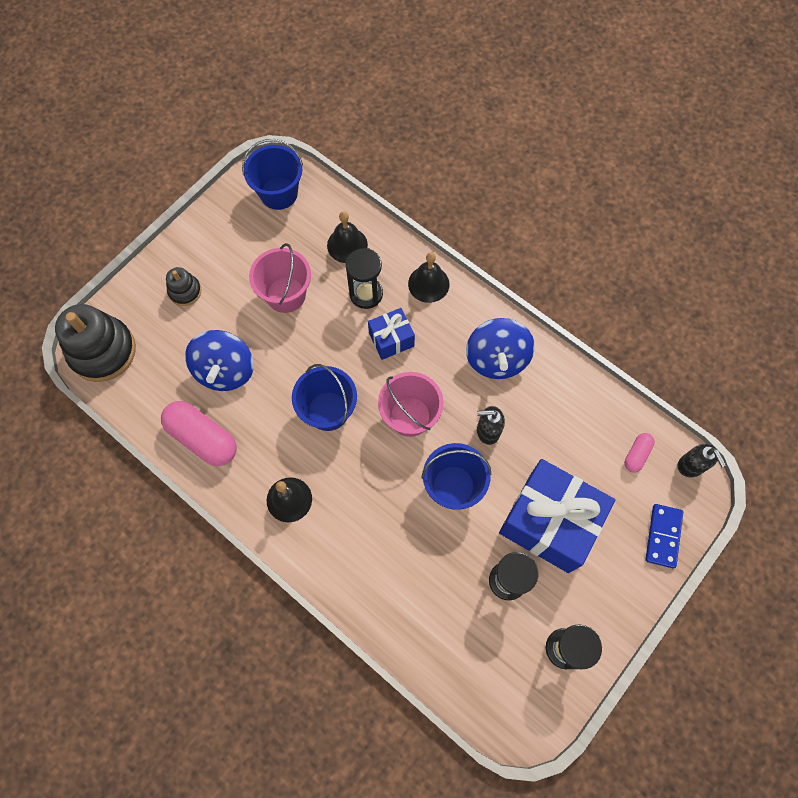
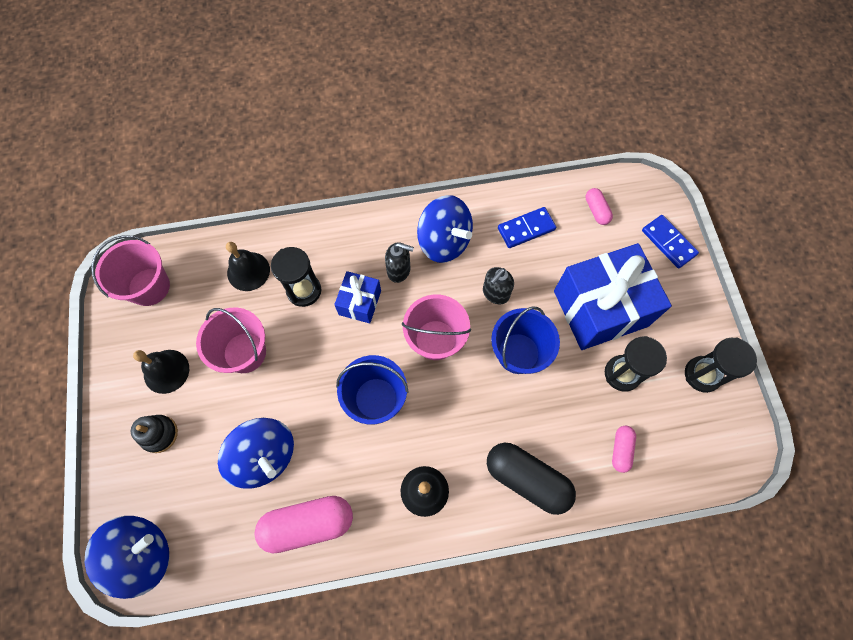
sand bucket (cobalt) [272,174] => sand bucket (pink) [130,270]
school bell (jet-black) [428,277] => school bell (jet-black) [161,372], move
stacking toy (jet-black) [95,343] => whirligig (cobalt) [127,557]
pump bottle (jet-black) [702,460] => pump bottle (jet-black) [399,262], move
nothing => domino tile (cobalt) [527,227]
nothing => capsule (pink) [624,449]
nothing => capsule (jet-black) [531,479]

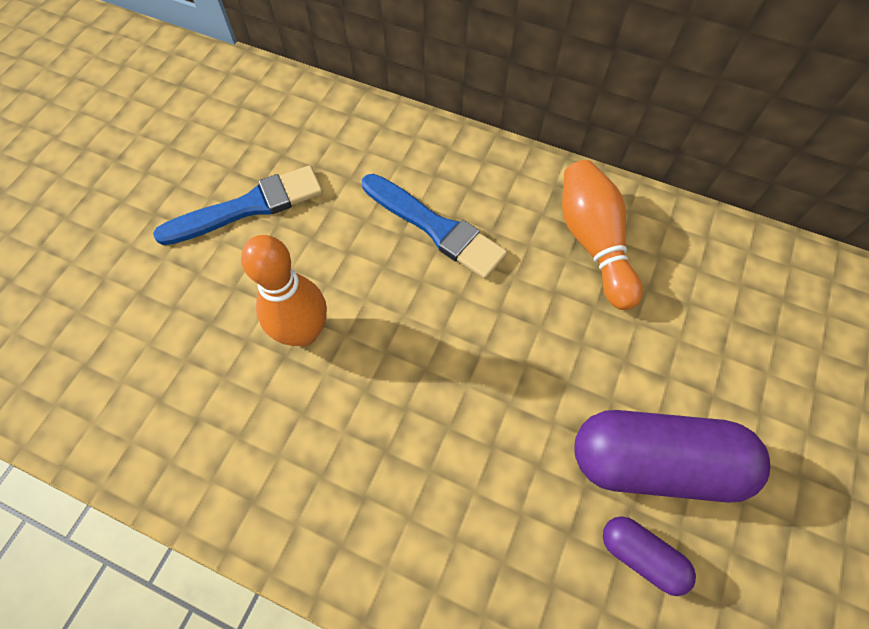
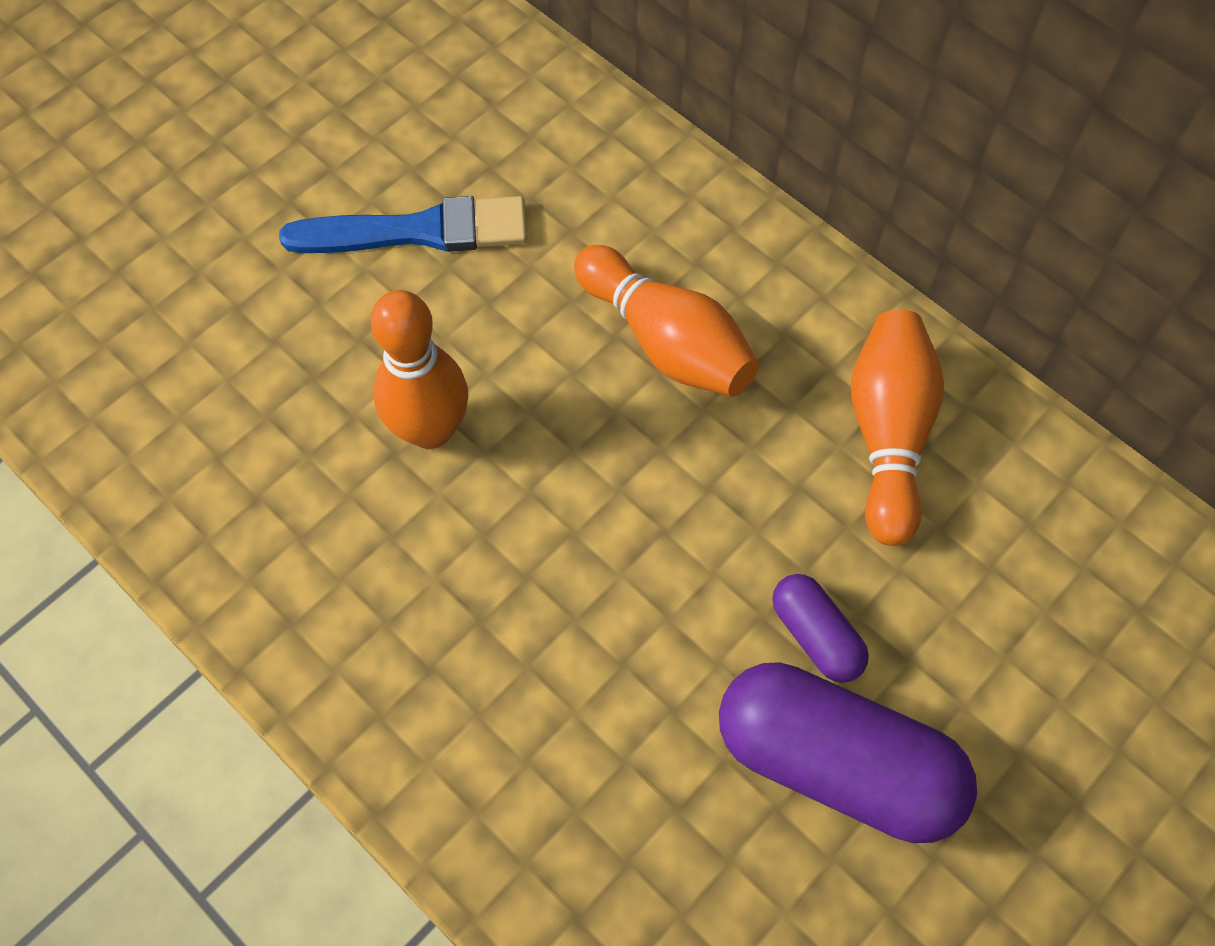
paint brush (cobalt) [434,226] => bowling pin (orange) [666,321]
capsule (violet) [649,556] => capsule (violet) [820,628], move

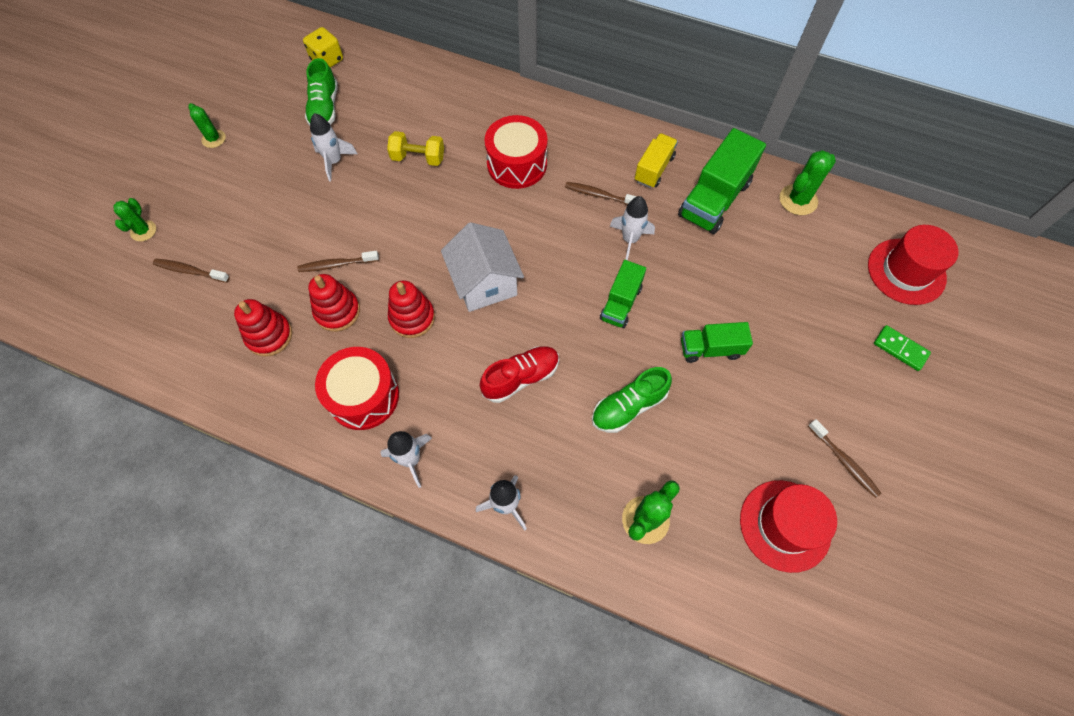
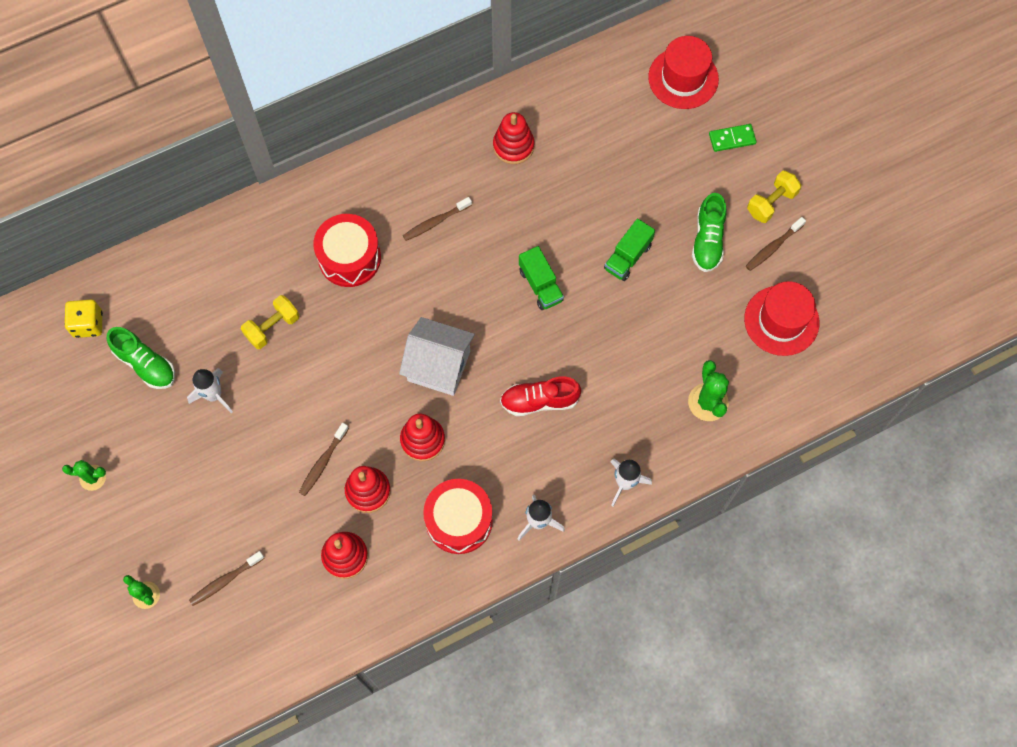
truck (leaf-green) [722,181] => stacking toy (scarlet) [513,138]
truck (yellow) [656,160] => nothing
cactus (leaf-green) [808,182] => nothing
rocket (pure white) [632,228] => nothing
shoe (scarlet) [519,374] => shoe (scarlet) [540,396], 105 degrees counterclockwise
shoe (leaf-green) [632,400] => shoe (leaf-green) [709,232], move
toothbrush (brown) [844,458] => toothbrush (brown) [776,244], 135 degrees clockwise
nothing => hand weight (yellow) [774,196]

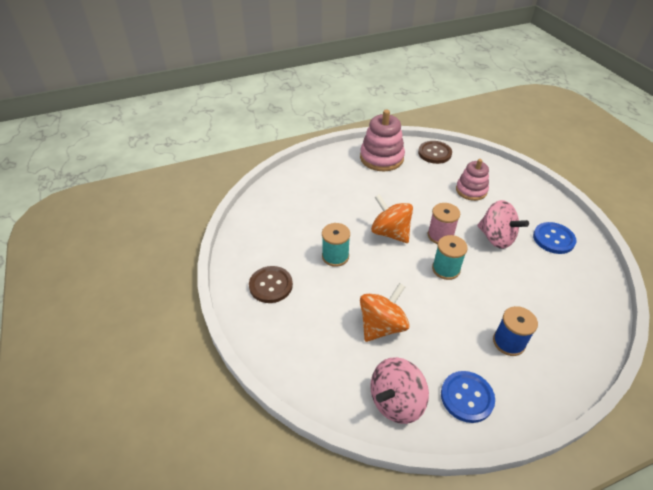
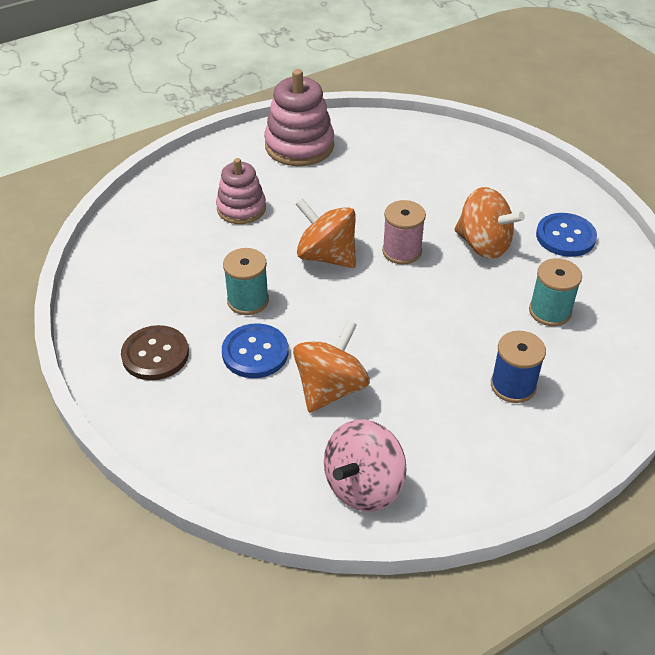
shirt button (brown) [435,152] => nothing
stacking toy (pink) [472,180] => stacking toy (pink) [241,191], move
whirligig (pink) [503,224] => whirligig (orange) [489,223]
bobbin (aqua) [450,257] => bobbin (aqua) [555,292], move
shirt button (cobalt) [468,397] => shirt button (cobalt) [255,350], move

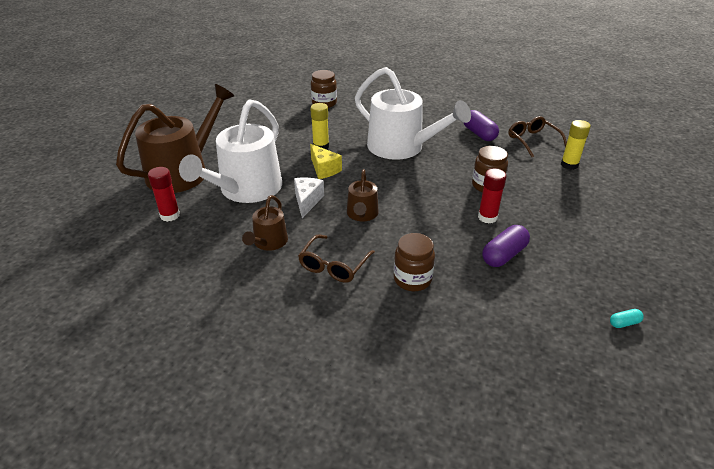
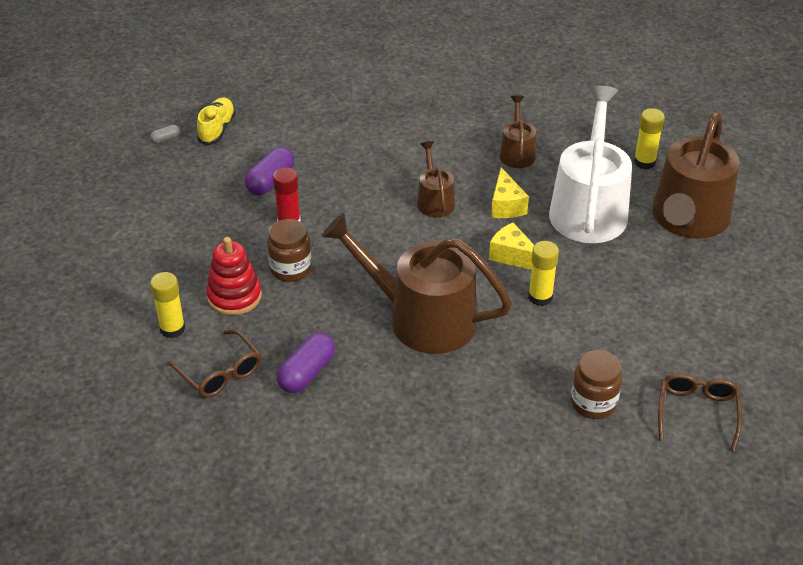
sprinkling can (pure white) [413,113] => sprinkling can (brown) [417,283]
capsule (violet) [481,125] => capsule (violet) [306,363], 75 degrees clockwise
glue stick (scarlet) [164,194] => glue stick (yellow) [649,138]
cheese wedge (pure white) [309,198] => cheese wedge (yellow) [510,192]
preserve jar (brown) [414,262] => nothing
spectacles (brown) [336,259] => spectacles (brown) [700,412], move
capsule (aqua) [627,318] => capsule (gray) [165,134]
nothing => shoe (yellow) [216,121]
nothing => stacking toy (scarlet) [234,276]

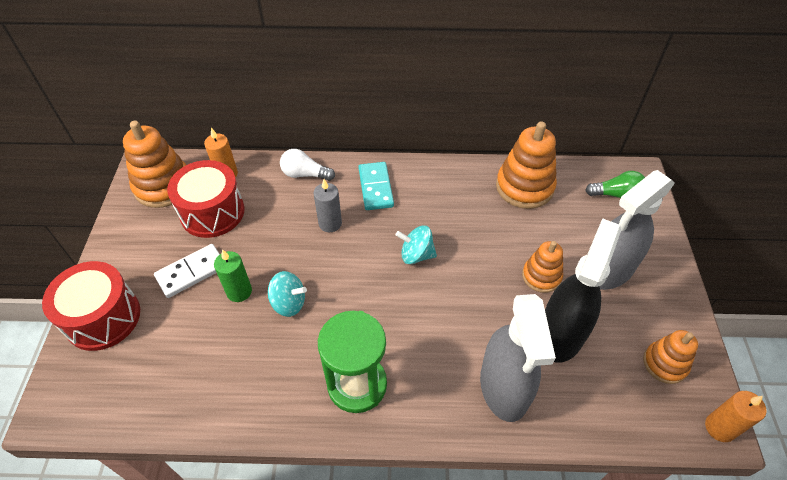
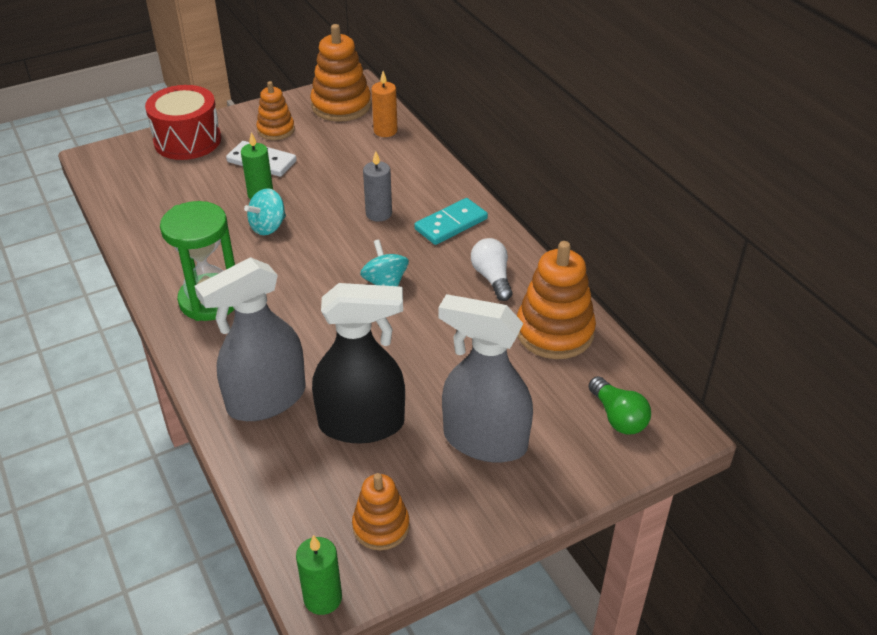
light bulb (pure white) [307,165] => light bulb (pure white) [492,269], move
drum (scarlet) [206,199] => nothing
stacking toy (orange) [542,267] => stacking toy (orange) [275,110], move
whirligig (aqua) [287,294] => whirligig (aqua) [265,211], 60 degrees clockwise
pillar candle (orange) [736,416] => pillar candle (leaf-green) [319,575]

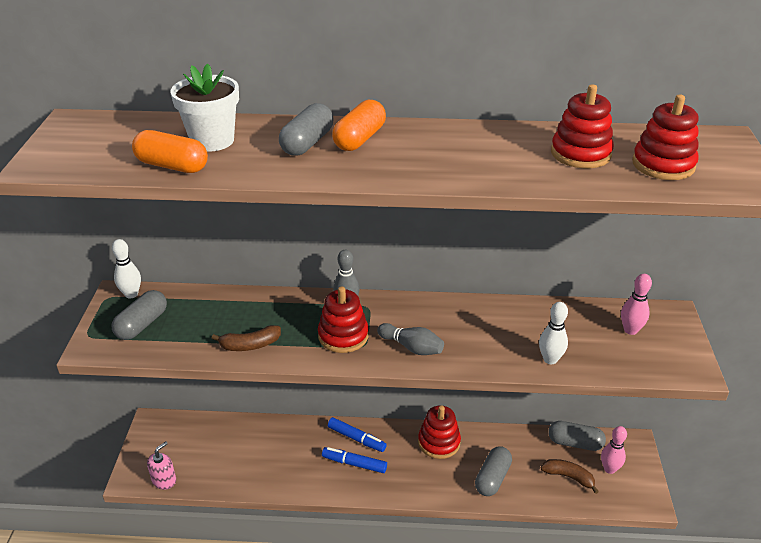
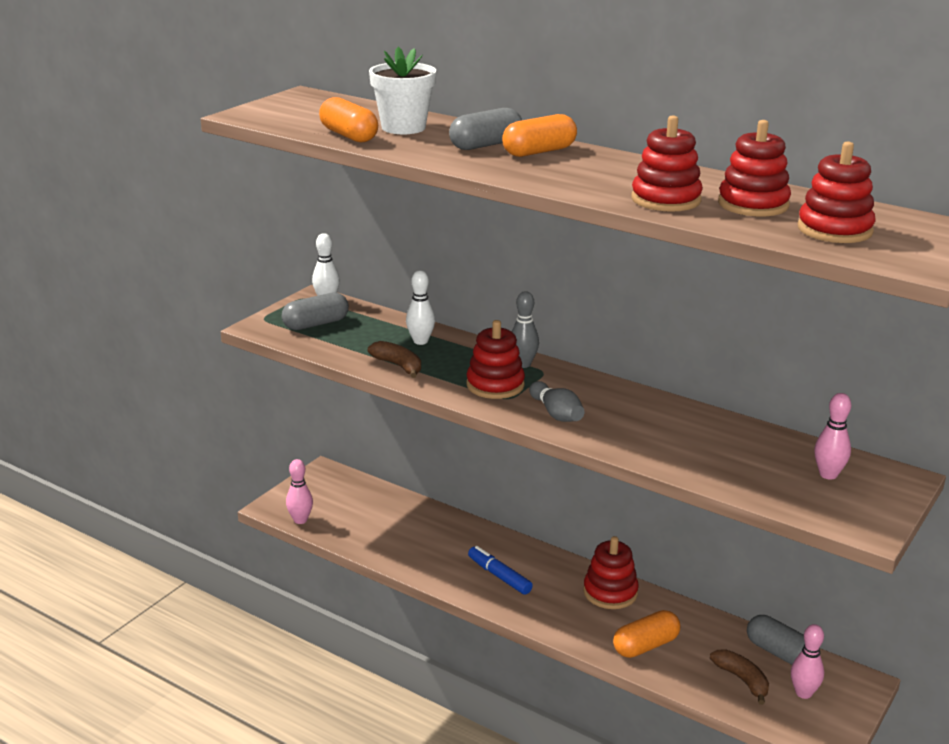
bowling pin (pure white) [553,333] => bowling pin (pure white) [420,307], move
banana (brown) [246,338] => banana (brown) [394,359], 150 degrees counterclockwise
felt pen (cobalt) [357,434] => nothing
pump bottle (pink) [161,465] => bowling pin (pink) [299,491]
capsule (gray) [493,471] => capsule (orange) [646,634]
nothing => stacking toy (scarlet) [667,163]

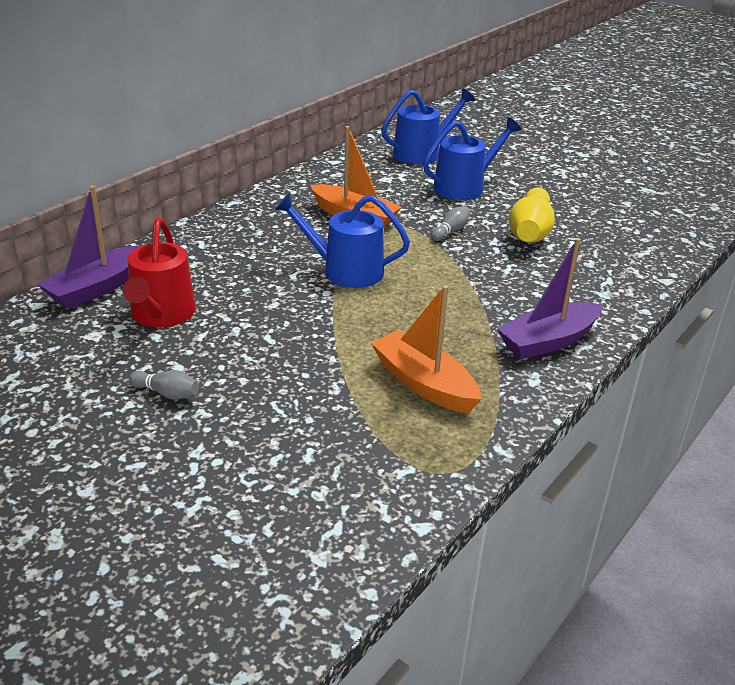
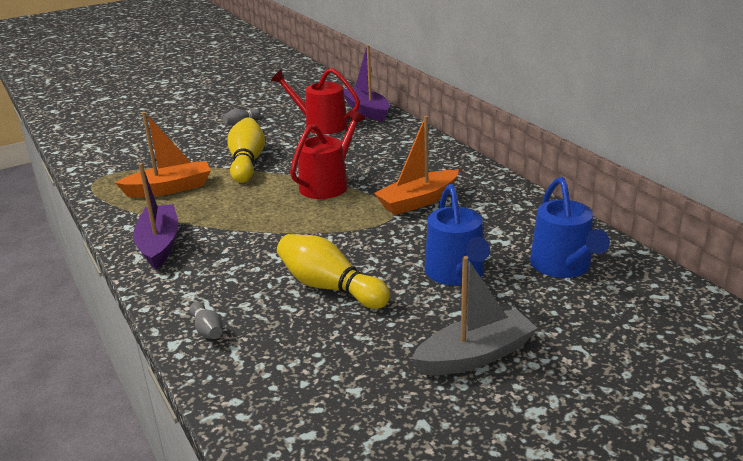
sprinkling can (cobalt) [342,240] => sprinkling can (scarlet) [327,154]
bowling pin (gray) [450,223] => bowling pin (gray) [206,320], move
nothing => bowling pin (yellow) [246,150]
nothing => sailboat (gray) [474,316]

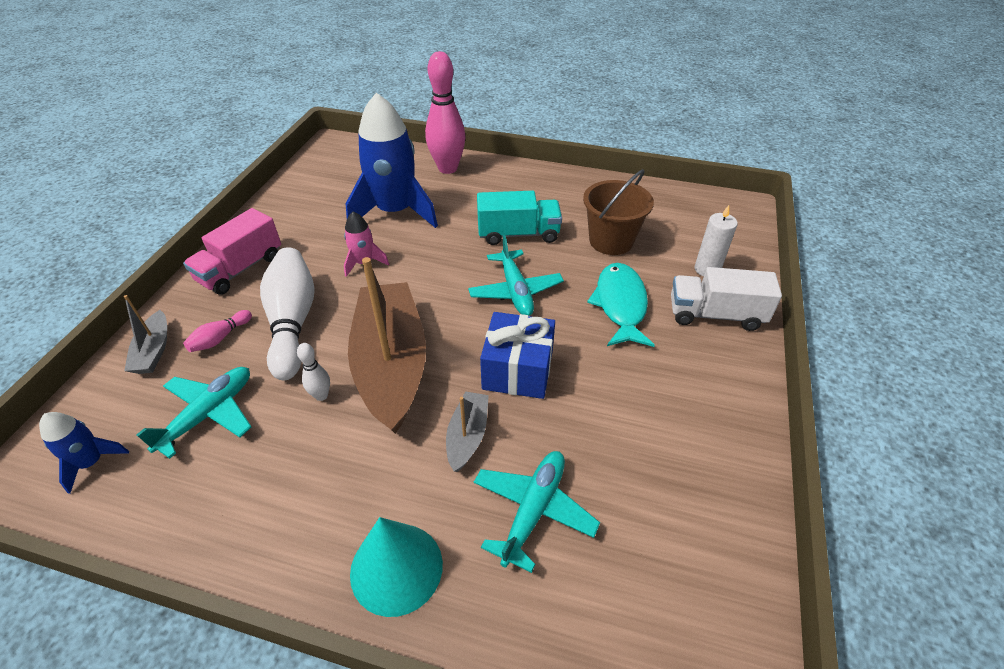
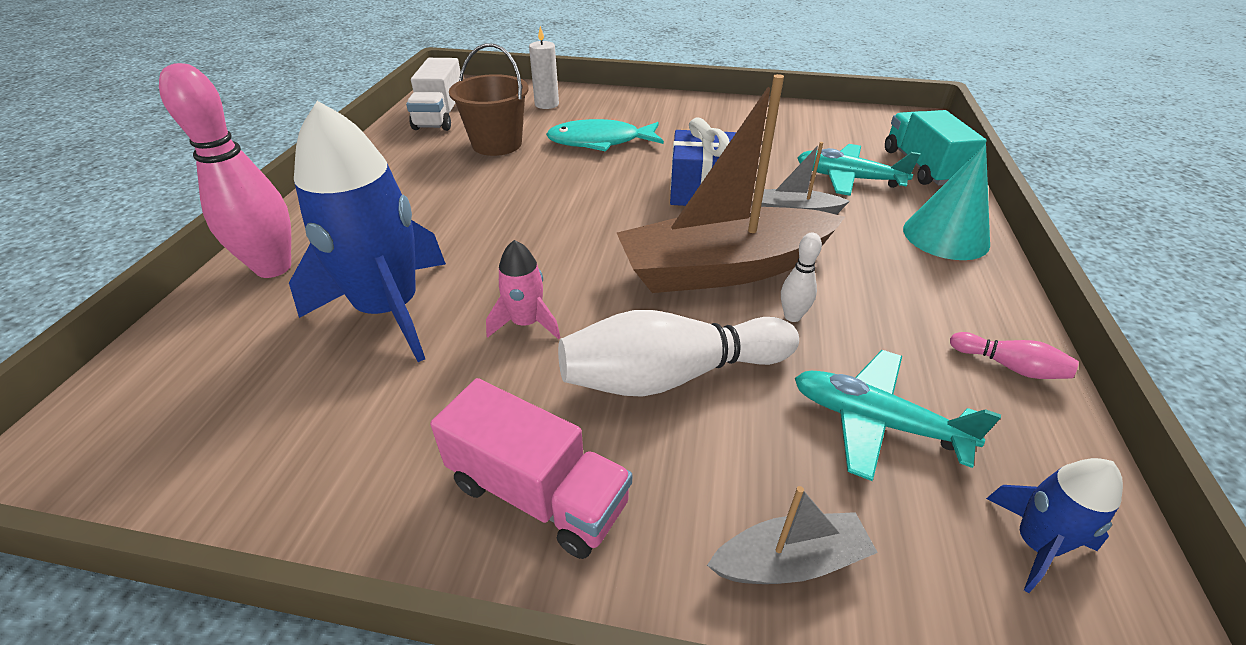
truck (aqua) [519,218] => truck (aqua) [936,147], move
aeroplane (aqua) [516,275] => nothing
truck (pure white) [726,299] => truck (pure white) [433,94], move
bowling pin (pink) [217,331] => bowling pin (pink) [1014,355], move

